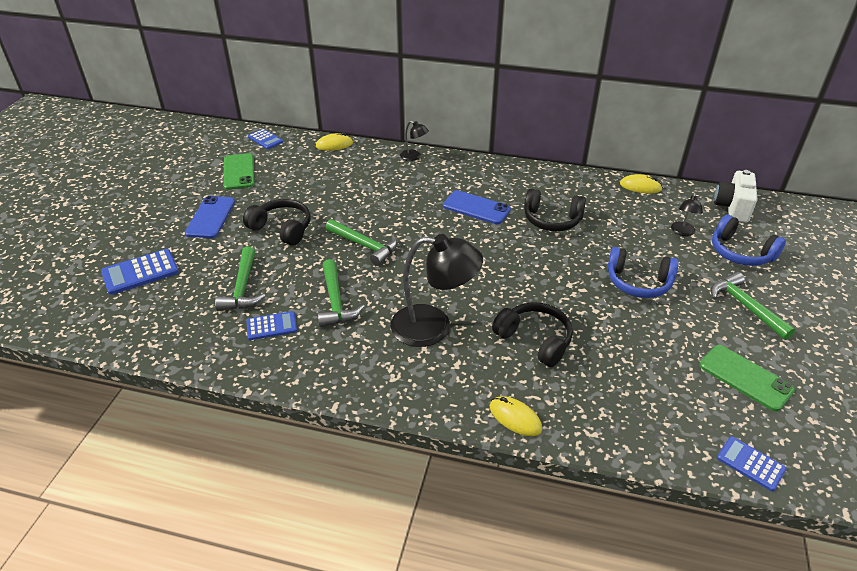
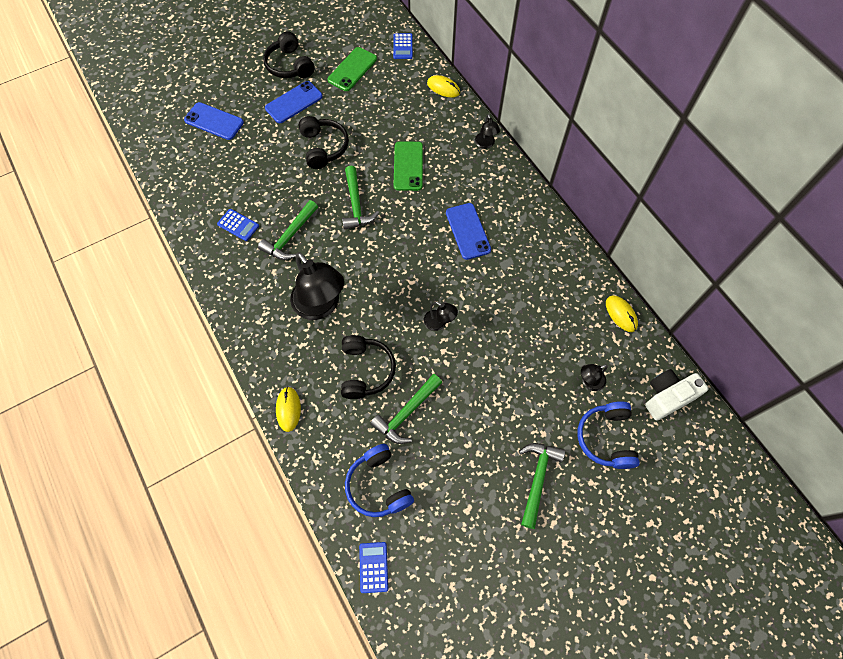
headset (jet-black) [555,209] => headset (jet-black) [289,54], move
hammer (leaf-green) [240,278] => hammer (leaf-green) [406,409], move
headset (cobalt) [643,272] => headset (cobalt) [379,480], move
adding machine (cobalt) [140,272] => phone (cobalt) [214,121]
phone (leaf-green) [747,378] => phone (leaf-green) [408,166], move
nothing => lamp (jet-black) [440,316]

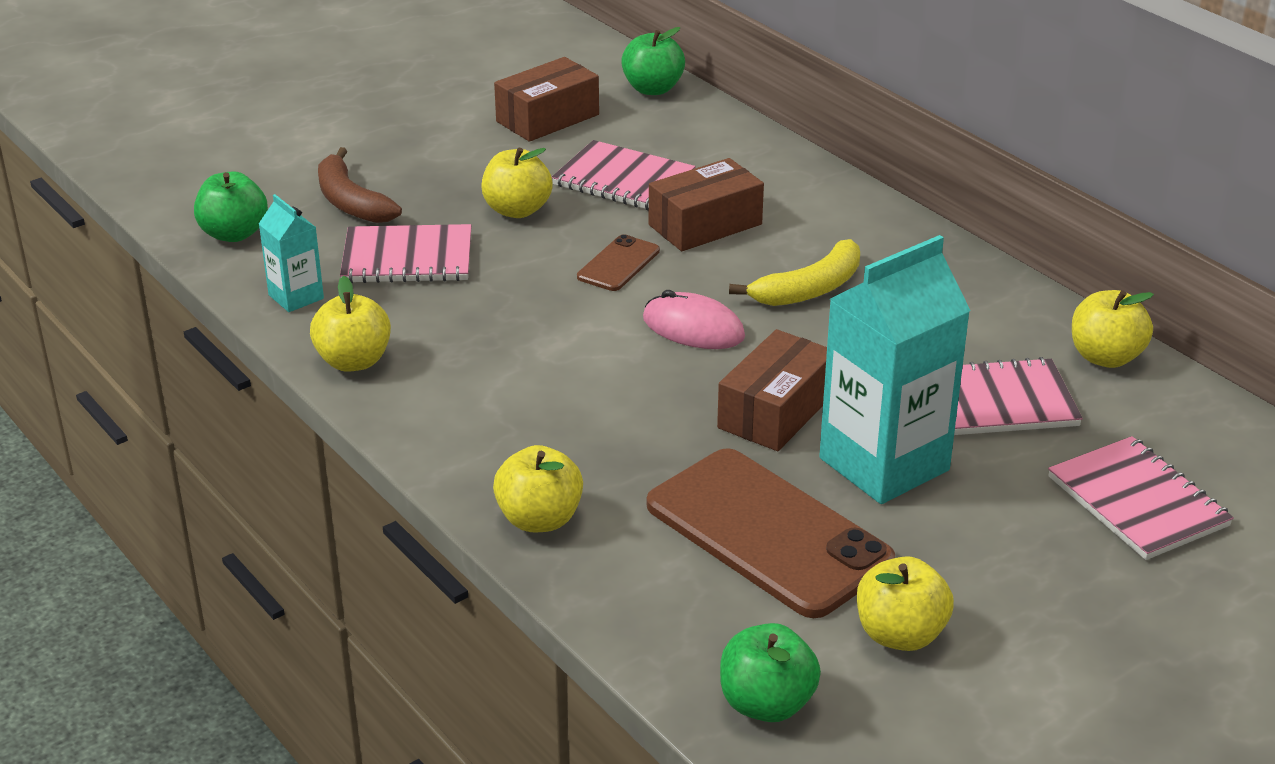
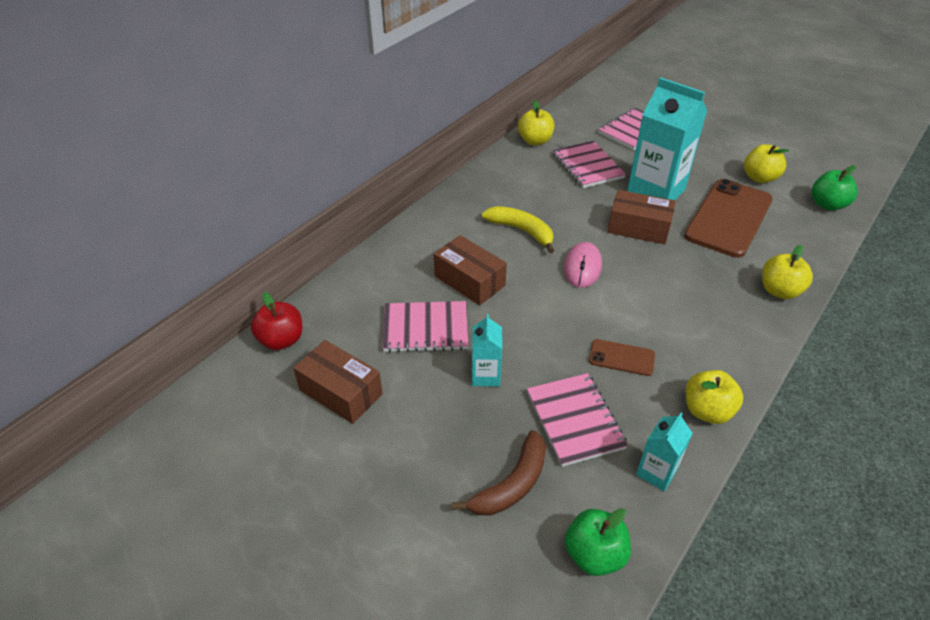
toy apple (leaf-green) [653,61] => toy apple (scarlet) [276,321]
notebook (pink) [624,175] => notebook (pink) [425,327], 75 degrees clockwise
toy apple (yellow) [517,183] => carton (aqua) [487,350]
phone (brown) [618,262] => phone (brown) [622,357], move

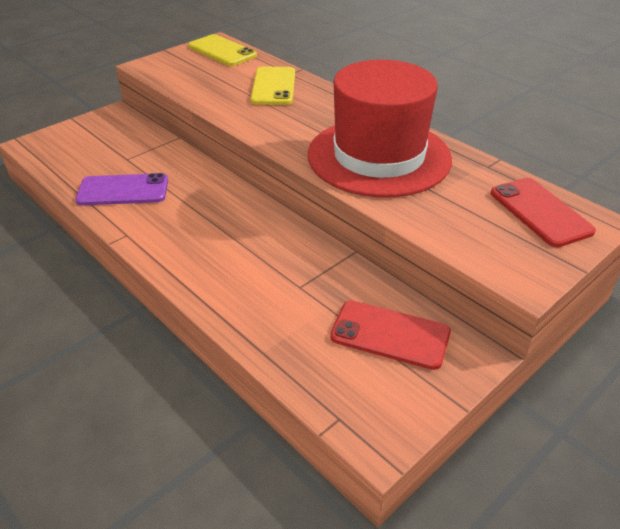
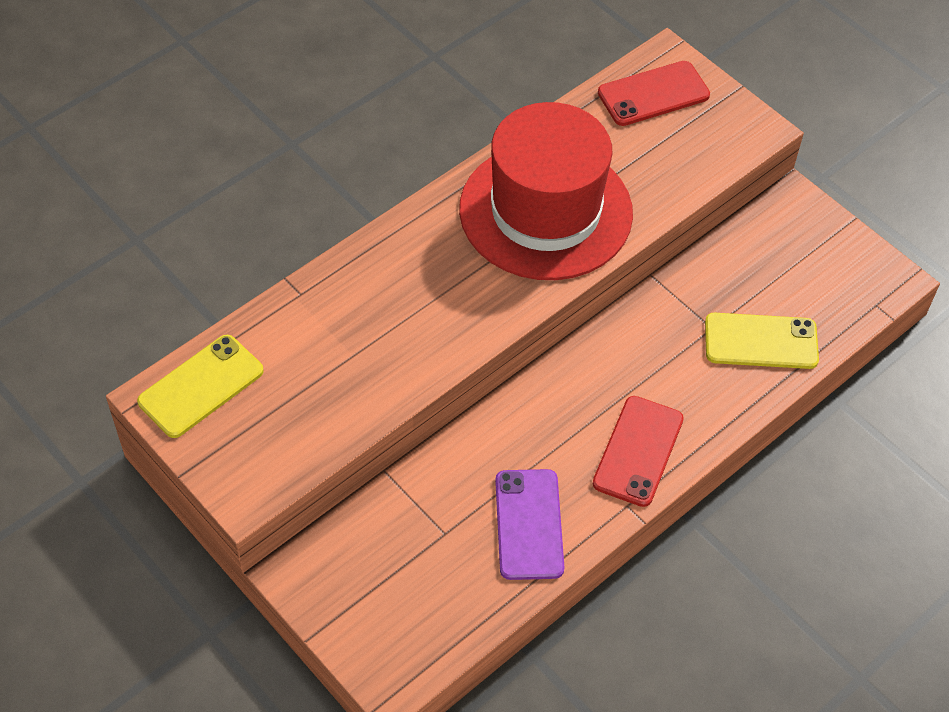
phone (yellow) [273,86] => phone (yellow) [762,341], move
phone (scarlet) [390,335] => phone (scarlet) [638,451], move

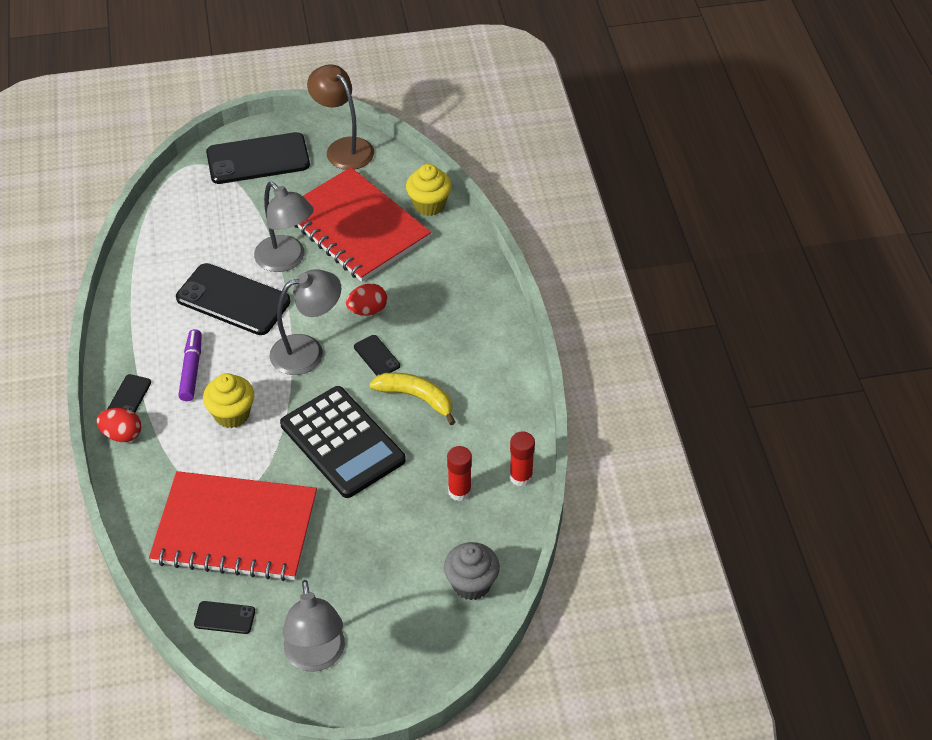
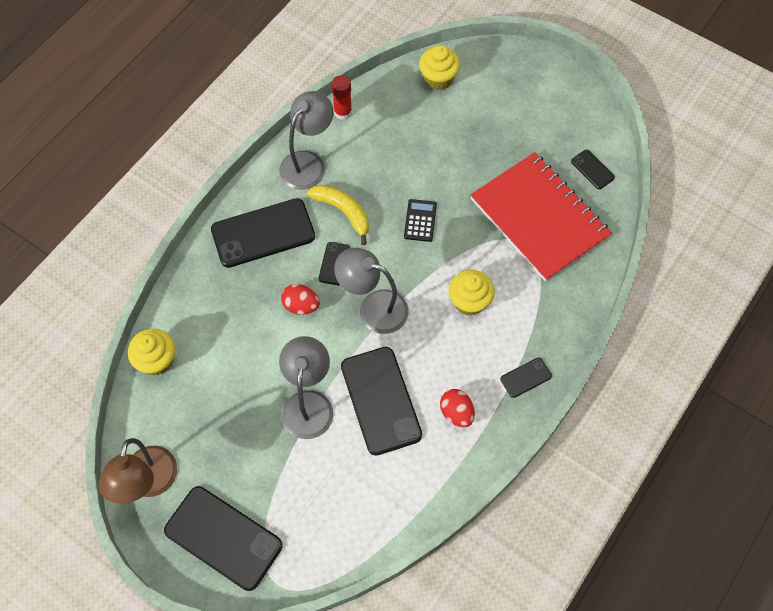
notebook (scarlet) [362,224] => nothing
felt pen (violet) [190,365] => nothing
banana (yellow) [412,398] => banana (yellow) [338,215], 150 degrees clockwise
adding machine (jet-black) [343,442] => adding machine (jet-black) [420,220], x0.45
egg shape (scarlet) [118,425] => egg shape (scarlet) [457,408], move
glue stick (scarlet) [459,473] => nothing
muffin (gray) [472,571] => muffin (yellow) [439,67]
lamp (gray) [314,626] => lamp (gray) [306,140], move
nothing => phone (jet-black) [263,233]

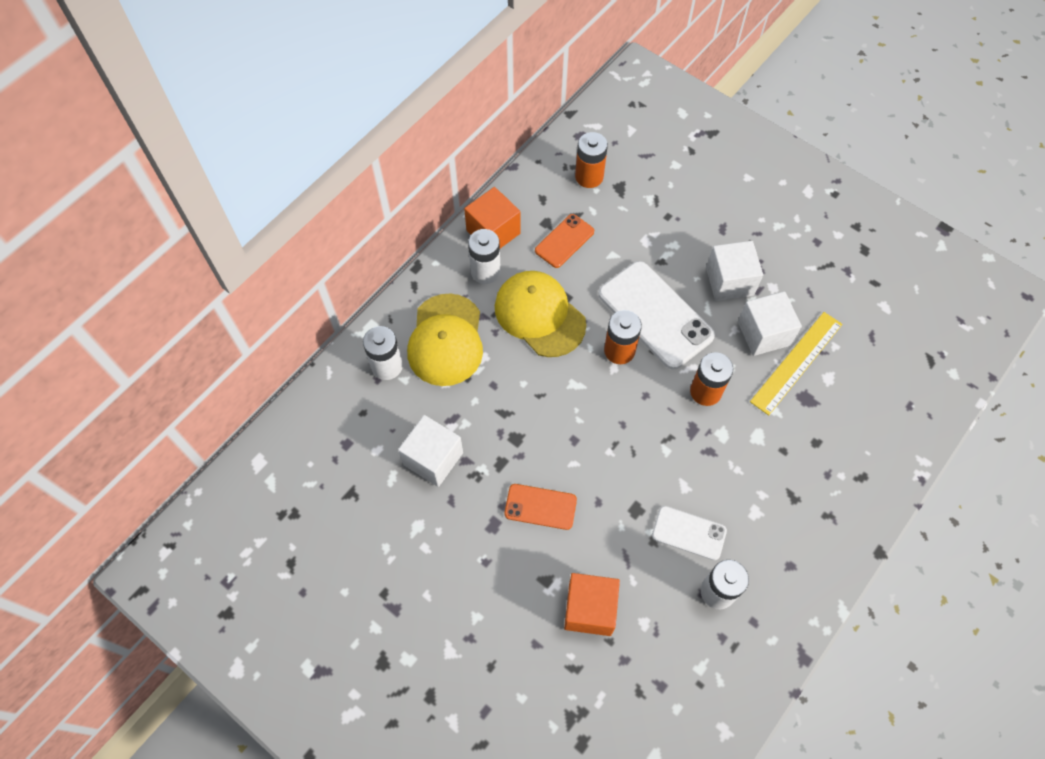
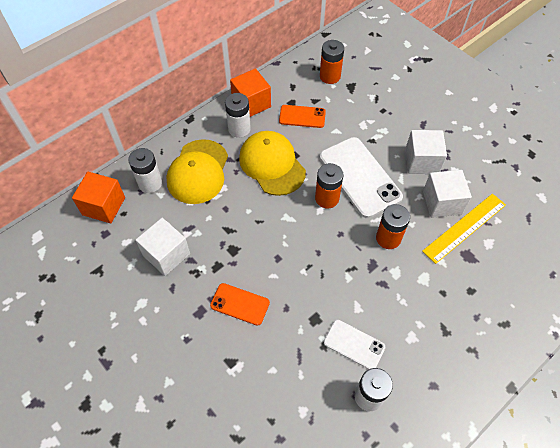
phone (orange) [564,241] => phone (orange) [302,116], 45 degrees clockwise
block (orange) [592,604] => block (orange) [98,197], move

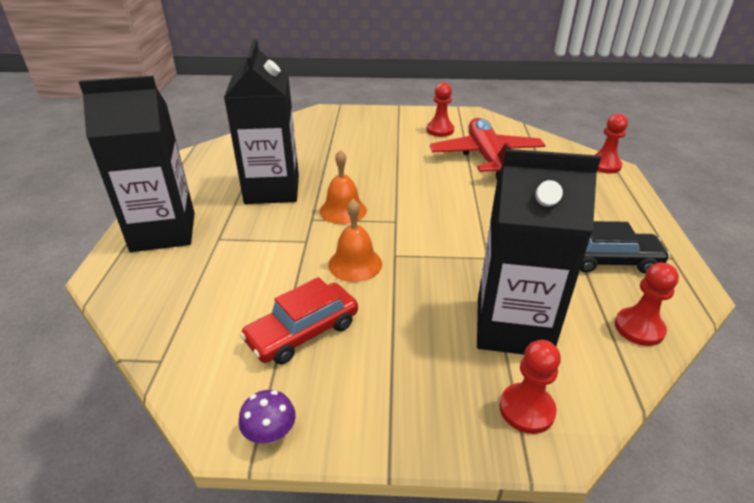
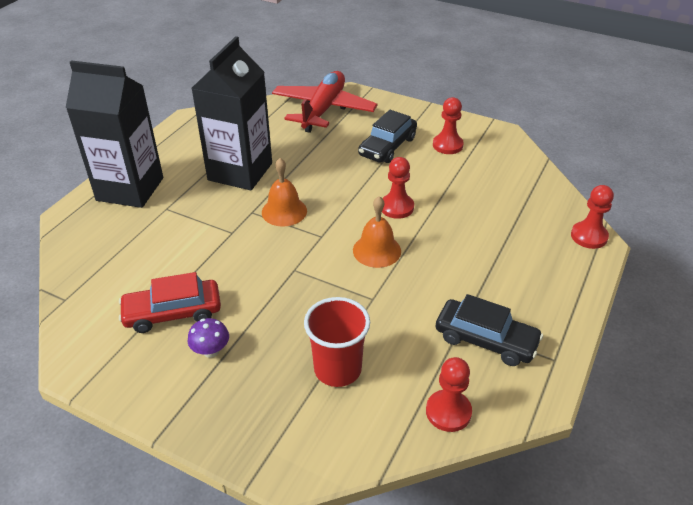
aeroplane (scarlet) [487,148] => aeroplane (scarlet) [325,102], move
carton (jet-black) [539,252] => cup (scarlet) [337,342]
school bell (orange) [355,240] => school bell (orange) [377,232], move
game pawn (scarlet) [530,387] => game pawn (scarlet) [398,188], move
mushroom (violet) [267,417] => mushroom (violet) [208,338], move
nothing => toy car (jet-black) [387,136]

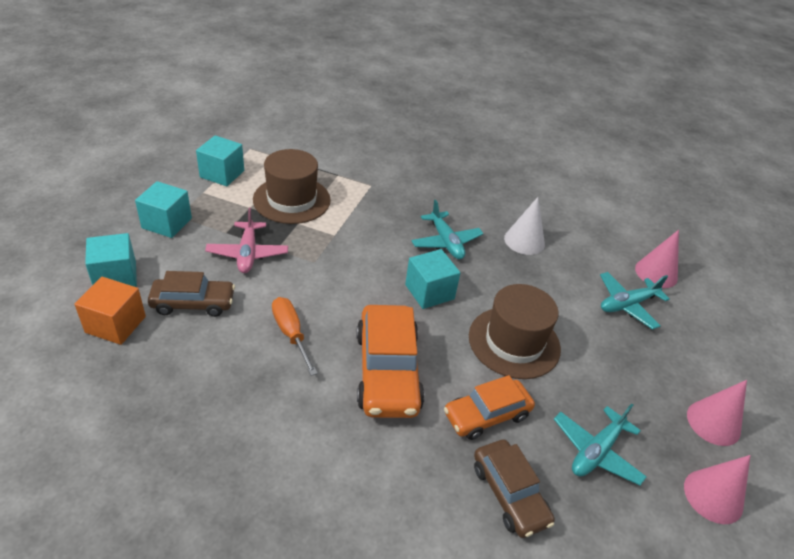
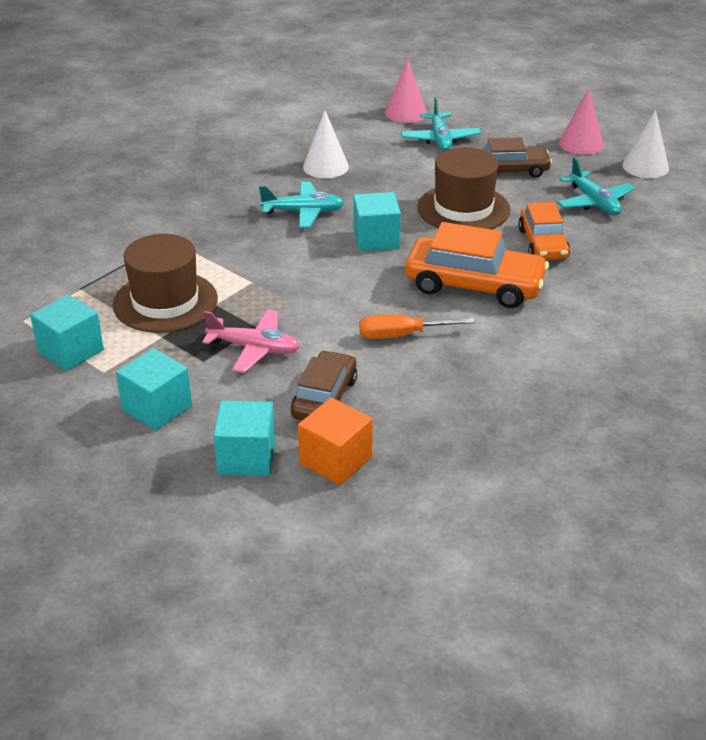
toy car (brown) [514,489] => toy car (brown) [516,158], move
solid cone (pink) [717,489] => solid cone (pure white) [645,144]

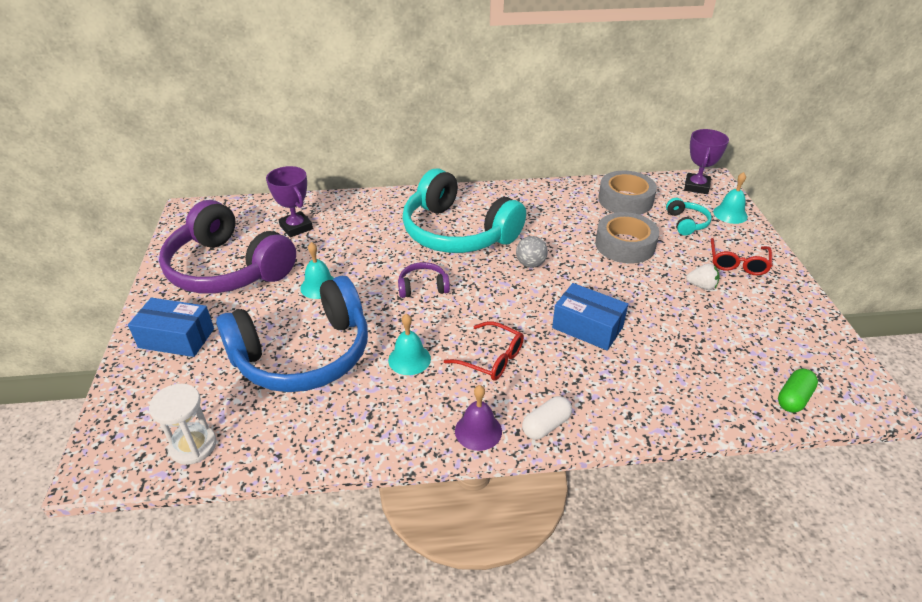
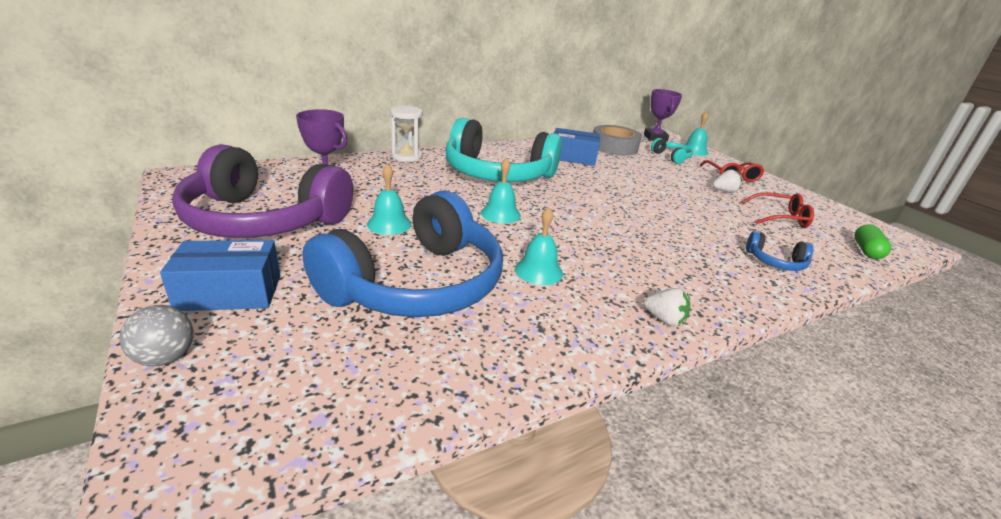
sticky tape (gray) [627,238] => nothing
sphere (gray) [532,252] => sphere (gray) [156,335], move
headset (violet) [424,280] => school bell (aqua) [501,191]
parcel (cobalt) [590,317] => parcel (cobalt) [577,147], move
spectacles (scarlet) [484,351] => spectacles (scarlet) [778,210], move
sand timer (pure white) [183,424] => sand timer (pure white) [406,134], move
school bell (violet) [478,418] => berry (pure white) [666,307]
capsule (pure white) [547,418] => nothing
nothing => headset (cobalt) [779,251]

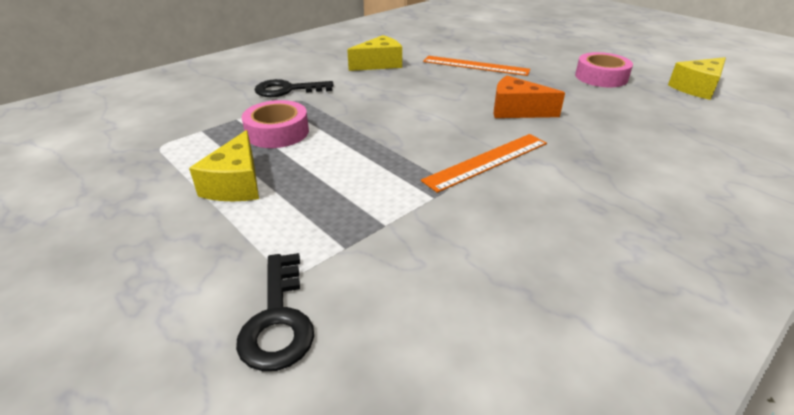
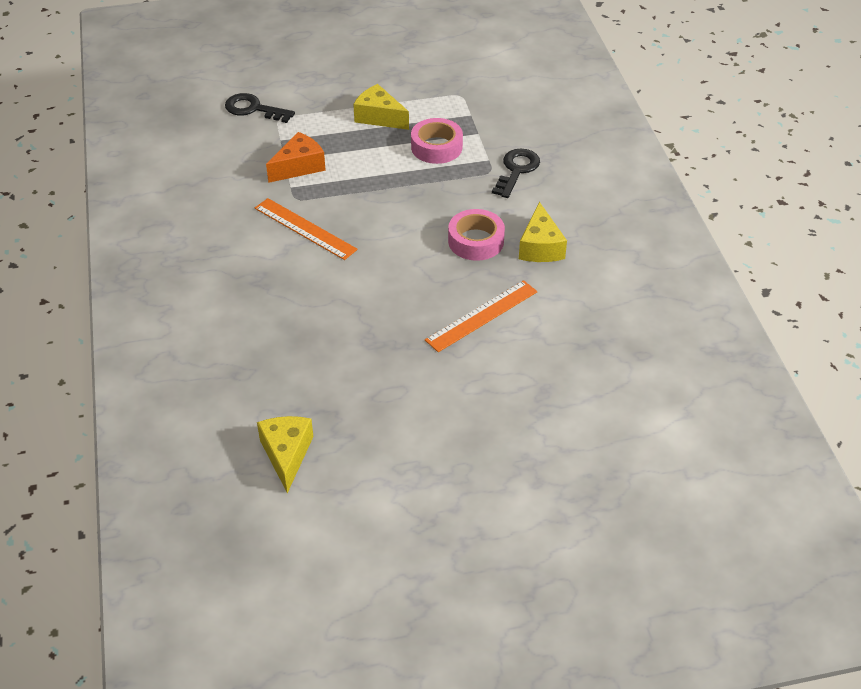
sticky tape (pink) [604,69] => sticky tape (pink) [476,235], move
cheese wedge (orange) [529,96] => cheese wedge (orange) [296,157], move
straightedge (orange) [484,163] => straightedge (orange) [306,229], 45 degrees counterclockwise

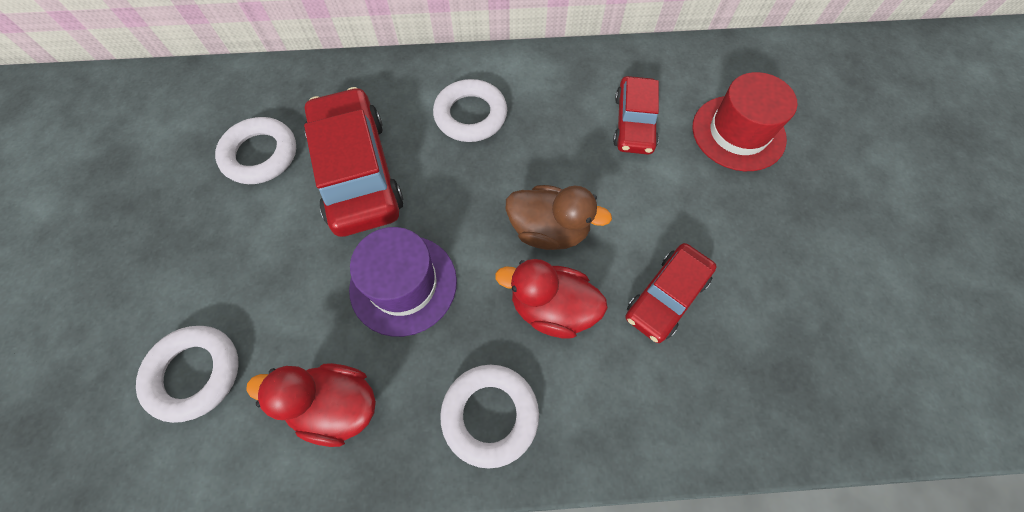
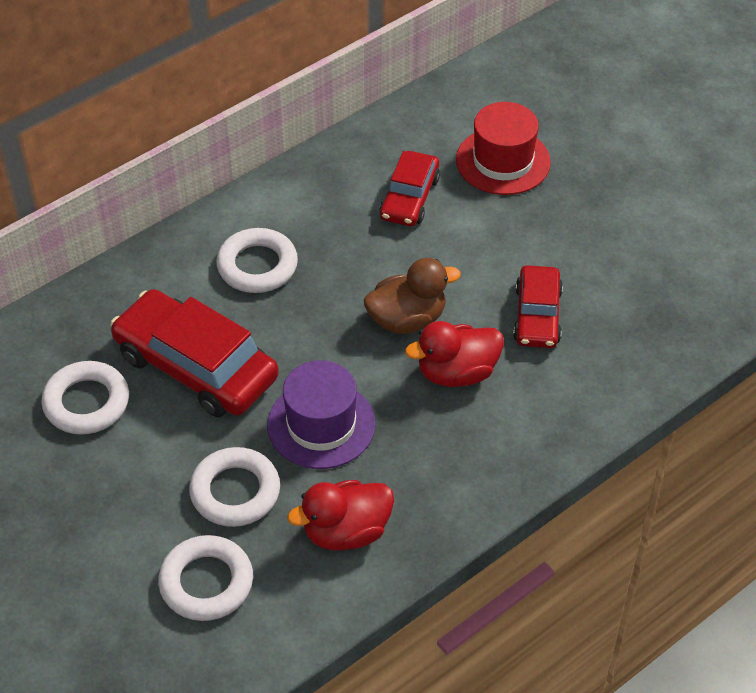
toy car (scarlet) [636,115] => toy car (scarlet) [409,188], 45 degrees clockwise
hoop (pure white) [489,416] => hoop (pure white) [234,487], move

